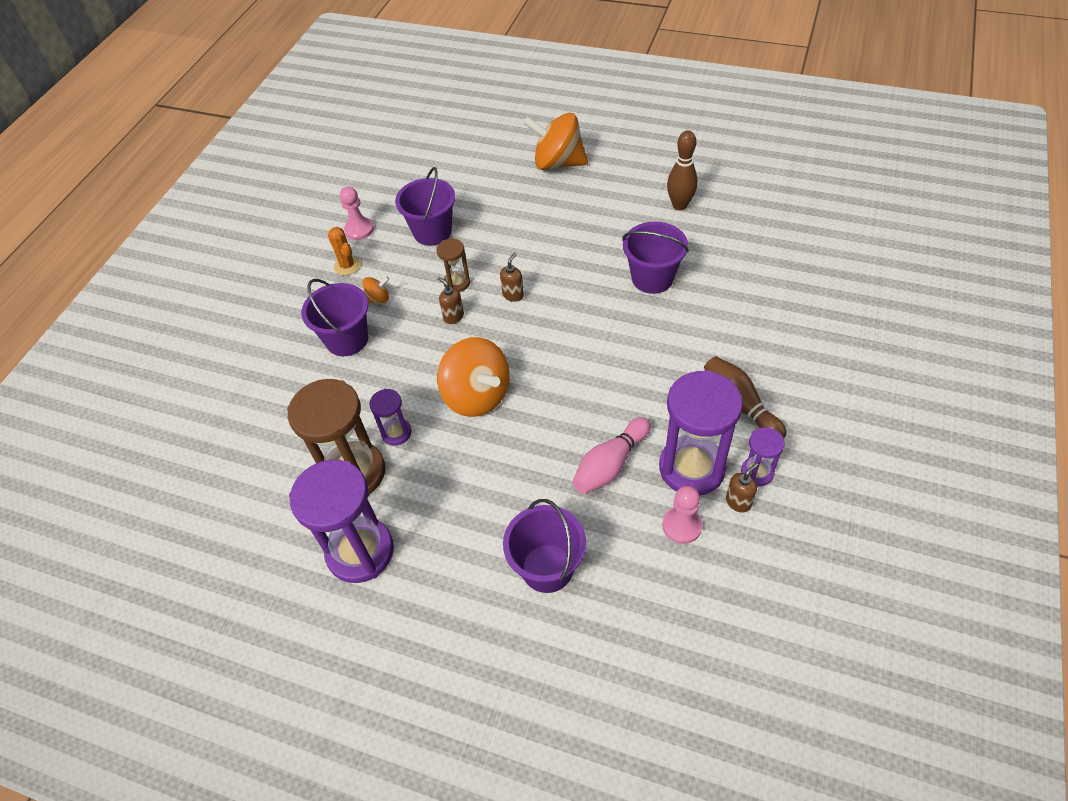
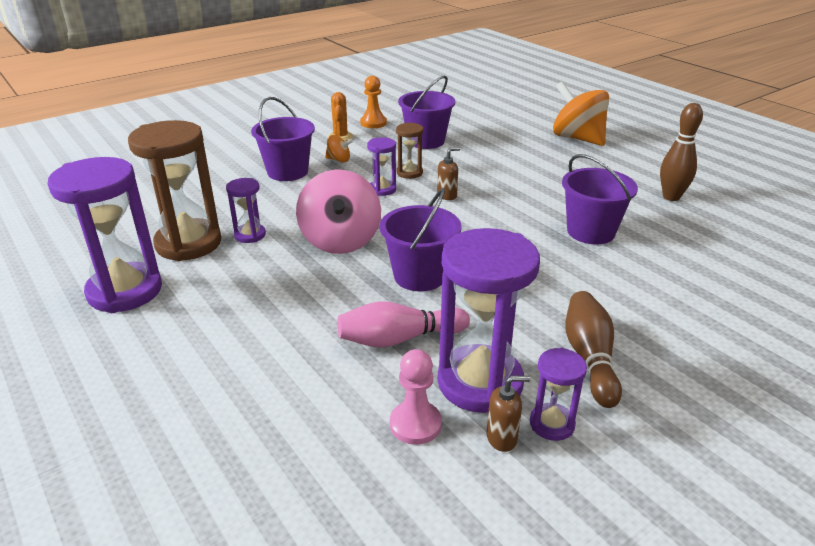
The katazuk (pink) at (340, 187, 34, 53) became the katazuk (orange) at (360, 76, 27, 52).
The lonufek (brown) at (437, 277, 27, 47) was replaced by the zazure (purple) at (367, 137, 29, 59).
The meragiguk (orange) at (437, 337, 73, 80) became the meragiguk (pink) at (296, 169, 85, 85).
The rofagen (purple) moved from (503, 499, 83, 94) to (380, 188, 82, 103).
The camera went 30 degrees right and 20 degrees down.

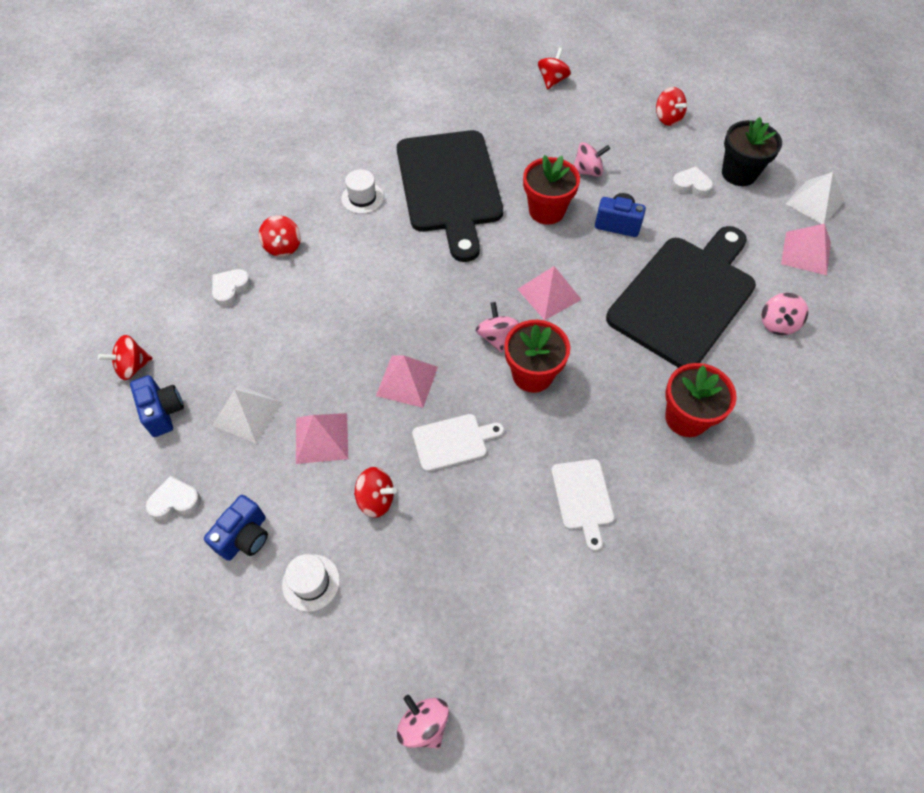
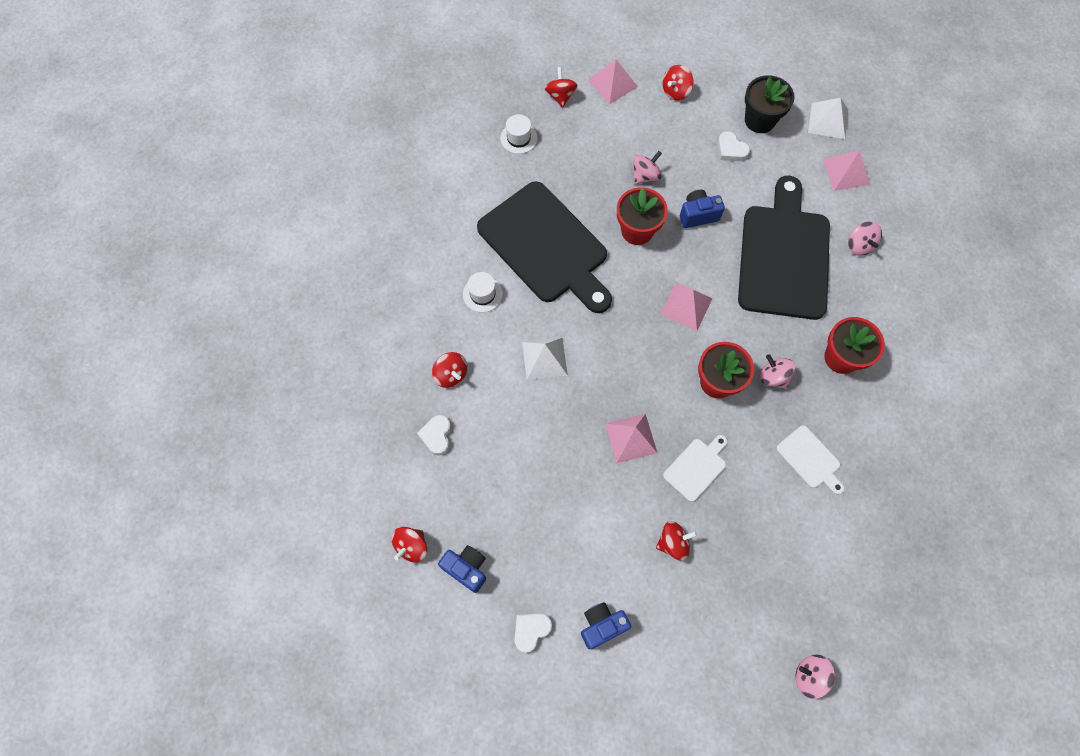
The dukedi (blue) at (204, 495, 64, 66) turned 120 degrees counterclockwise.
The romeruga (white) moved from (212, 385, 70, 59) to (522, 338, 46, 42).
The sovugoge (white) moved from (282, 554, 58, 58) to (500, 114, 38, 40).
The romeruga (pink) moved from (296, 413, 52, 51) to (588, 59, 50, 45).
The meragiguk (pink) moved from (476, 302, 43, 51) to (759, 354, 37, 35).
The meragiguk (red) at (656, 87, 31, 39) turned 105 degrees clockwise.
The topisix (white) at (671, 166, 42, 31) turned 120 degrees counterclockwise.
The camera went 30 degrees left and 10 degrees up.

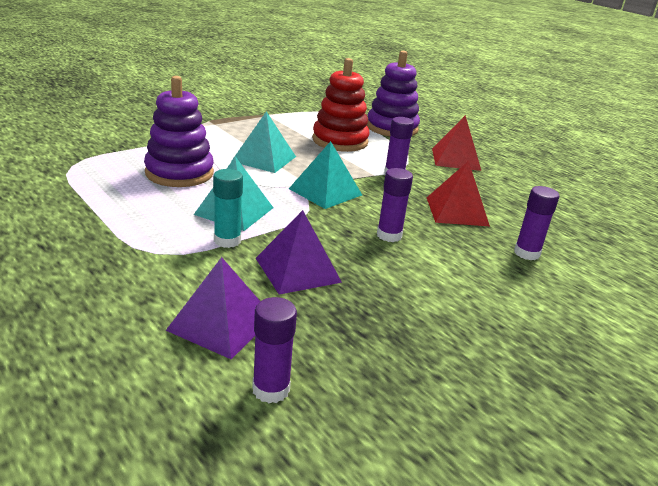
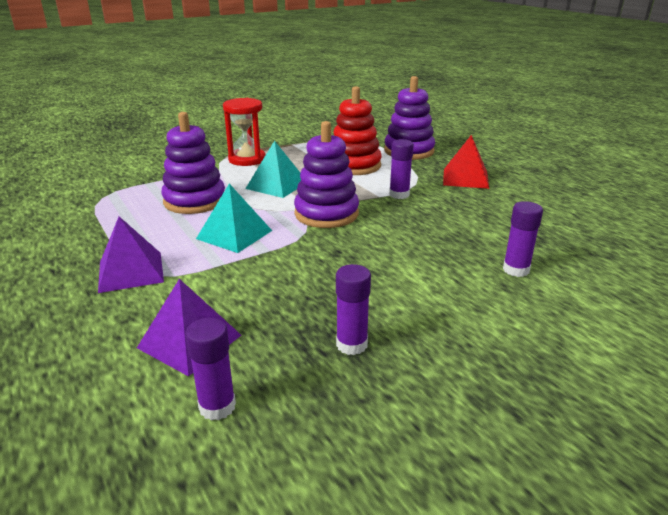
The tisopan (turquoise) at (213, 169, 30, 79) disappeared.
The romeruga (purple) moved from (256, 210, 86, 85) to (98, 217, 66, 76).
The romeruga (turquoise) at (289, 141, 73, 68) was replaced by the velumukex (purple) at (294, 121, 65, 107).
The tisopan (purple) moved from (377, 168, 36, 74) to (336, 264, 35, 91).
The romeruga (red) at (427, 161, 63, 65) disappeared.
The zazure (red) at (223, 98, 43, 68) appeared.
The camera went 10 degrees right and 0 degrees up.

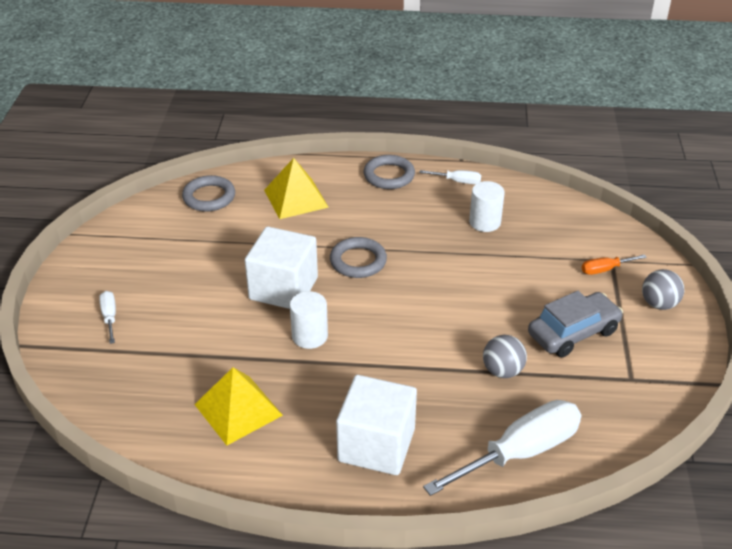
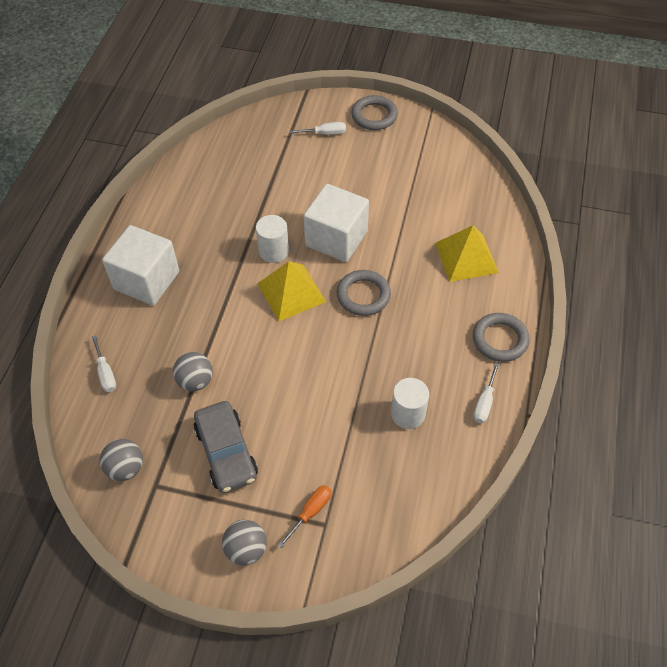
The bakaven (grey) moved from (182, 175, 53, 37) to (351, 95, 47, 35).
The romeruga (yellow) moved from (194, 367, 89, 78) to (257, 261, 69, 60).
The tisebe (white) at (423, 400, 158, 96) changed to 0.45 times the size.
The tisebe (orange) at (582, 254, 65, 21) turned 45 degrees clockwise.
The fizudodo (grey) at (100, 439, 43, 42) appeared.
The camera went 100 degrees right and 15 degrees up.

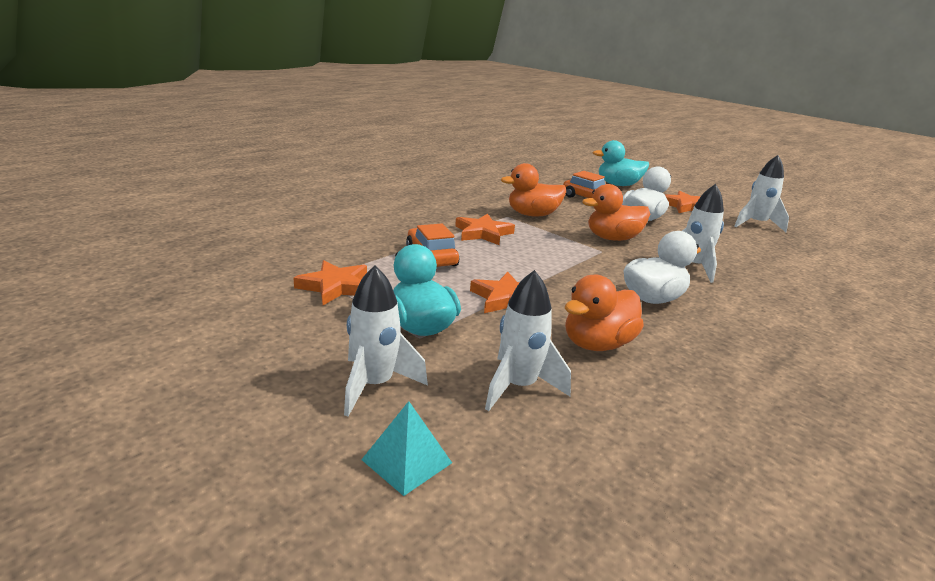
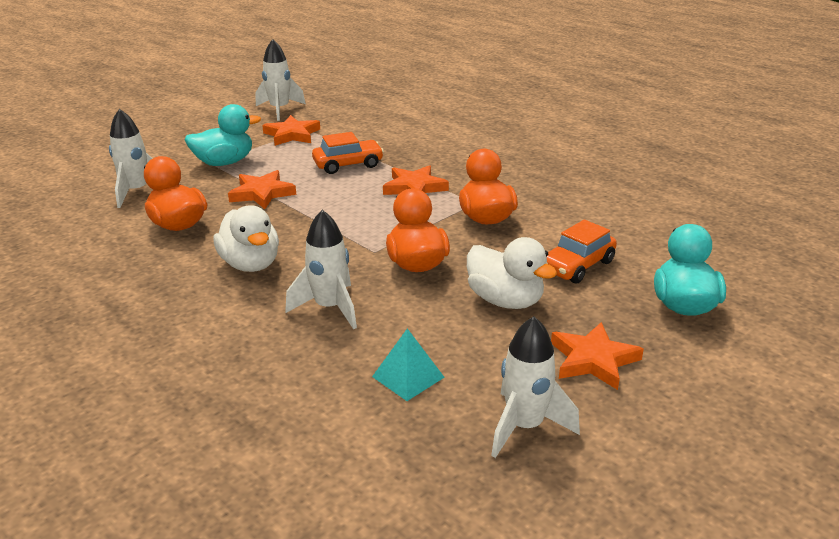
The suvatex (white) moved from (344, 265, 84, 152) to (256, 39, 50, 82).
The romeruga (turquoise) moved from (361, 401, 91, 95) to (372, 328, 73, 73).
The camera went 95 degrees right and 5 degrees up.

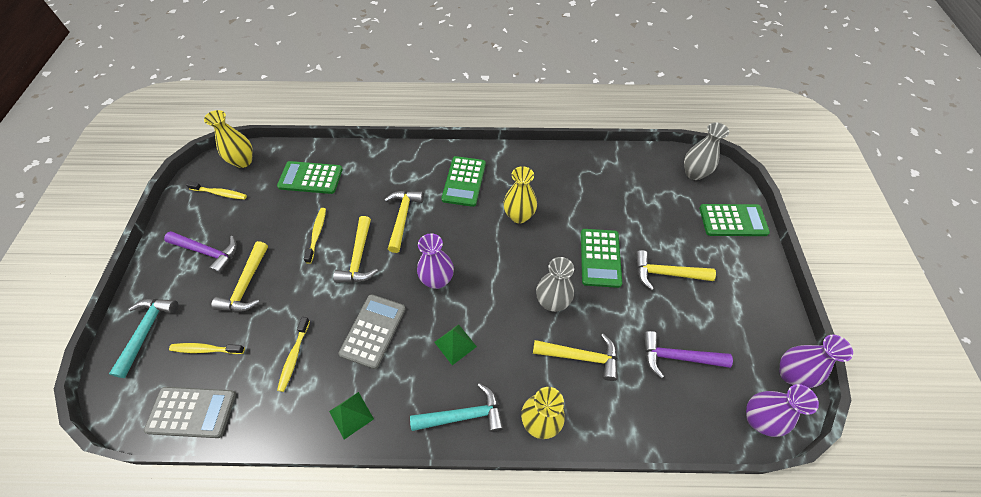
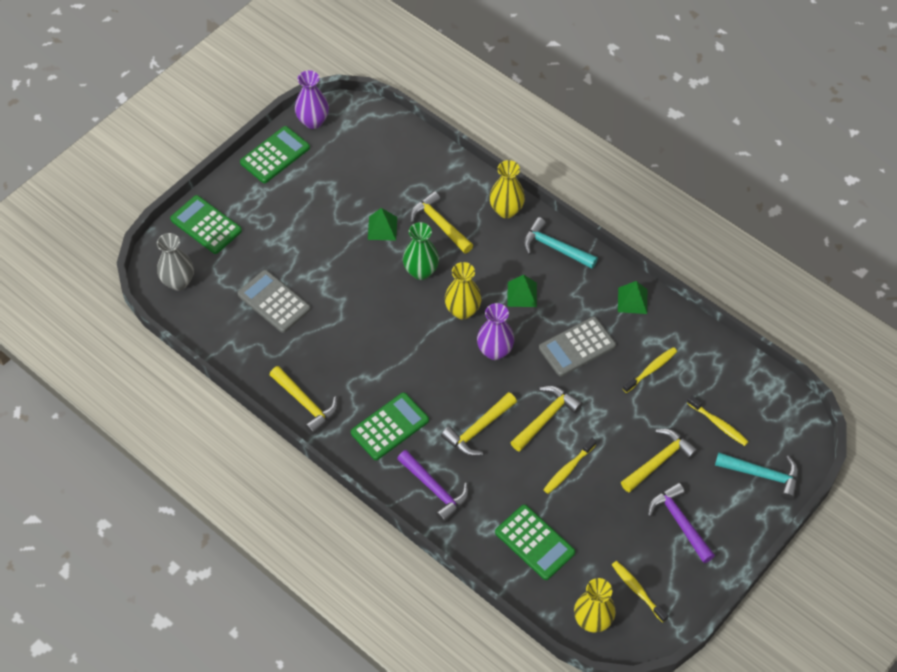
The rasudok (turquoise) at (109, 299, 69, 79) turned 120 degrees counterclockwise.
The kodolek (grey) moved from (144, 387, 92, 51) to (238, 270, 73, 63).
The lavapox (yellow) moved from (503, 166, 34, 57) to (445, 262, 36, 57).
The lavapox (grey) at (536, 257, 38, 55) became the lavapox (green) at (403, 222, 36, 58).
The kodolek (green) moved from (581, 229, 41, 59) to (240, 126, 70, 57).
The rasudok (yellow) moved from (635, 250, 81, 40) to (270, 366, 68, 69).
The rasudok (purple) moved from (643, 331, 90, 48) to (397, 450, 72, 73).
The lavapox (purple) at (746, 384, 73, 53) disappeared.
The romeruga (green) at (368, 208, 29, 32) appeared.
The camera went 140 degrees left and 0 degrees up.

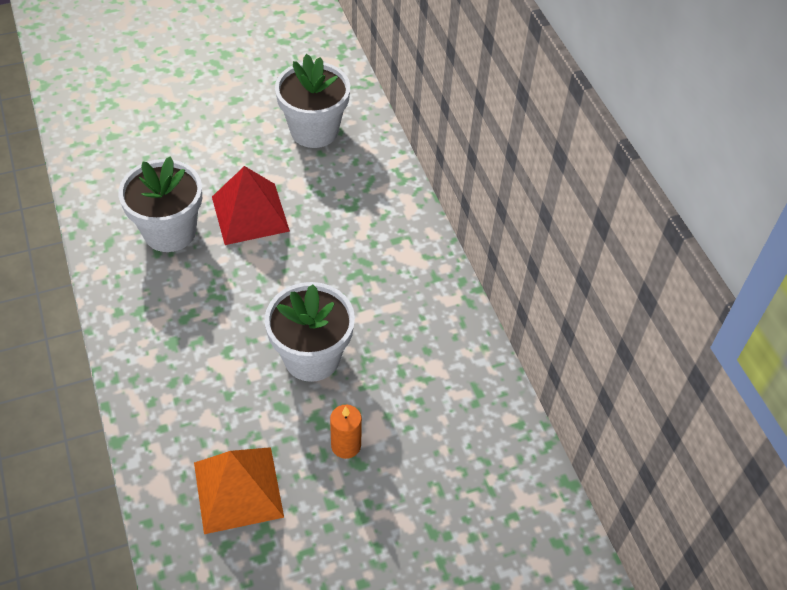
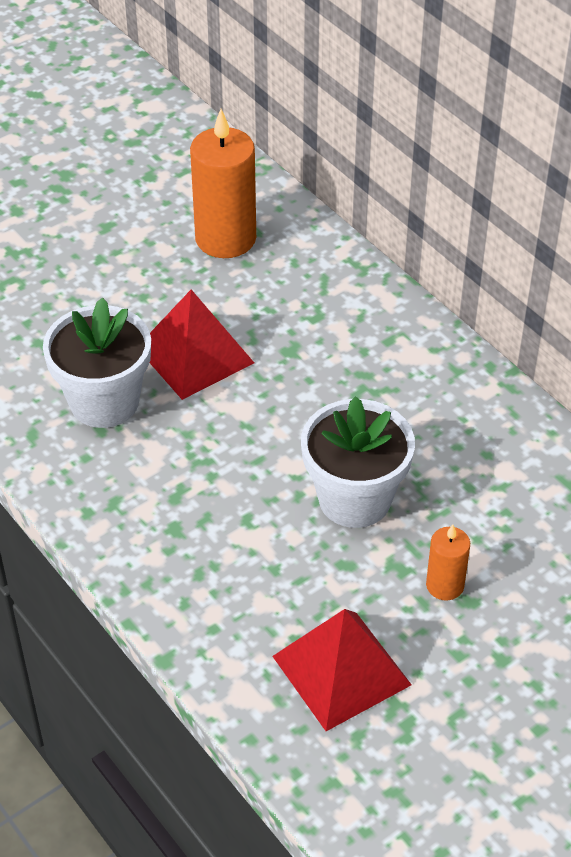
The romeruga (orange) at (194, 447, 90, 87) became the romeruga (red) at (272, 609, 140, 122).
The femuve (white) at (275, 54, 75, 94) was replaced by the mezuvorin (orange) at (190, 109, 66, 149).
The camera went 15 degrees left and 5 degrees down.

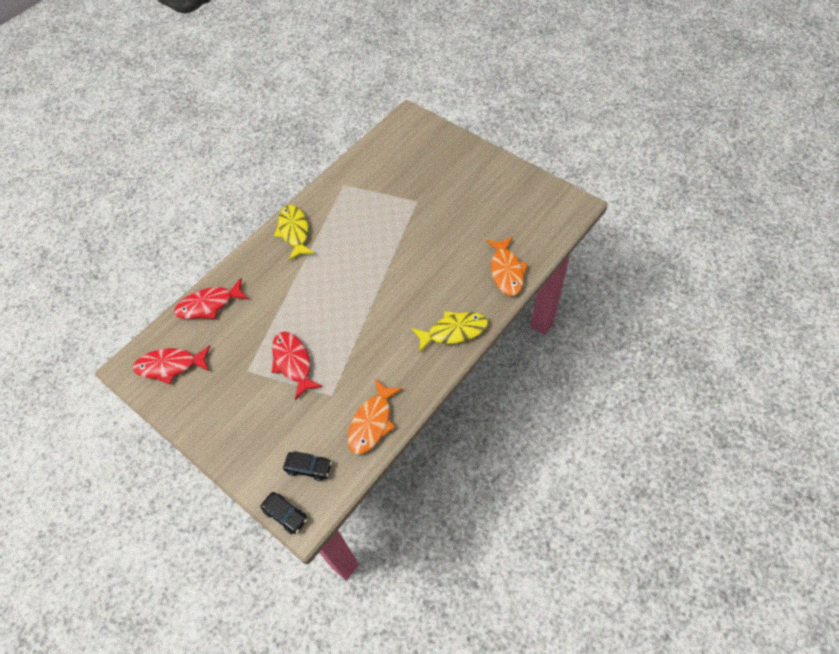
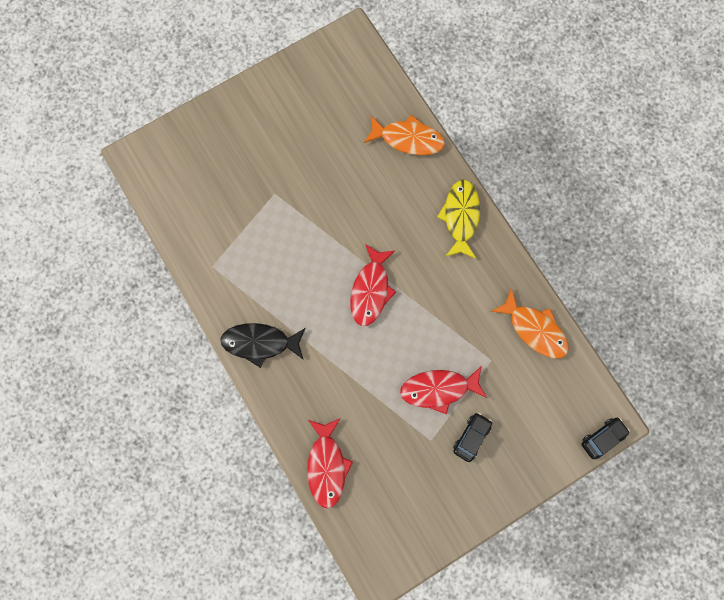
The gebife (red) moved from (133, 345, 78, 39) to (350, 244, 46, 82).
The gebife (yellow) at (274, 205, 41, 56) became the gebife (black) at (220, 323, 86, 45).
The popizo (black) moved from (283, 451, 49, 30) to (453, 412, 39, 50).
The camera went 75 degrees left and 20 degrees up.

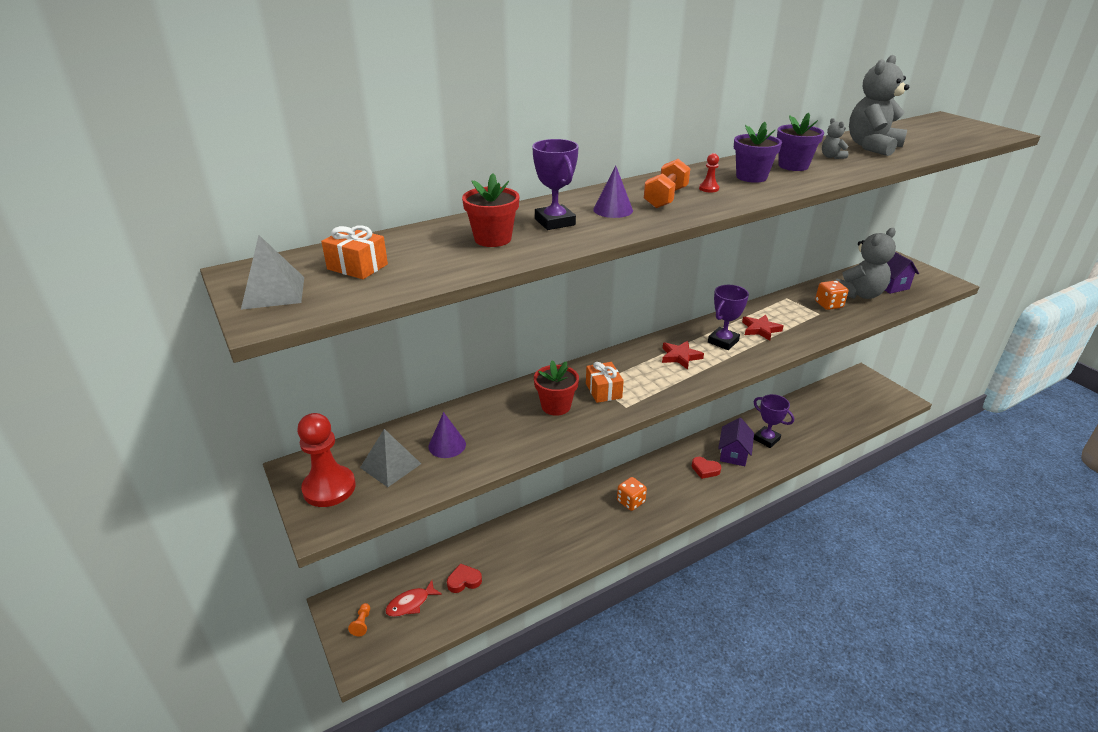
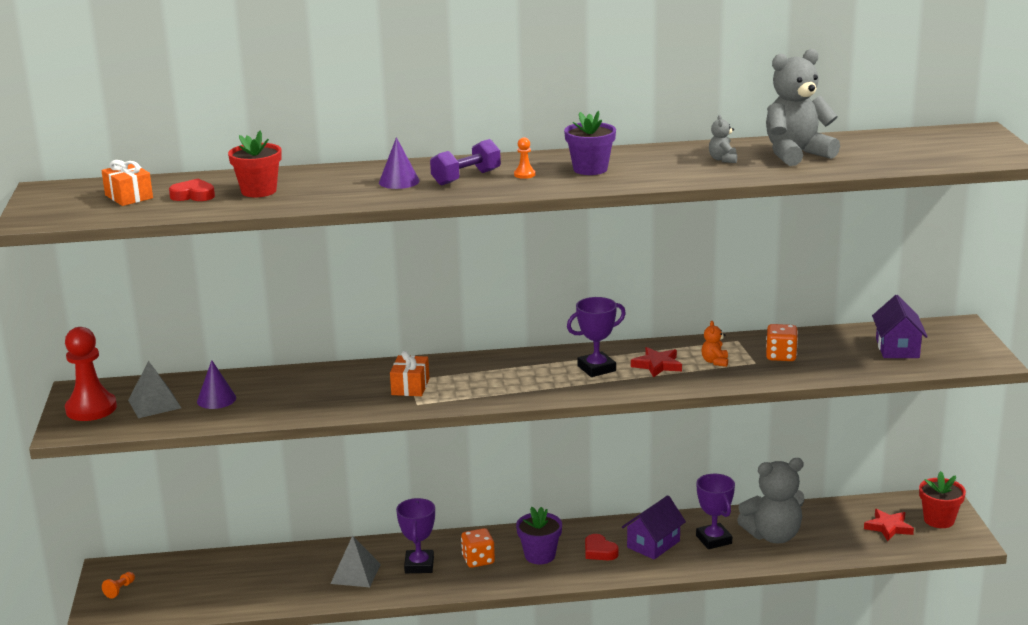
The romeruga (grey) moved from (241, 235, 63, 75) to (330, 535, 51, 52).
The gebife (red) at (385, 580, 57, 37) disappeared.
The topisix (red) moved from (447, 563, 35, 30) to (169, 179, 46, 22).
The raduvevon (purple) moved from (532, 139, 47, 91) to (396, 498, 39, 75).
The femuve (red) moved from (534, 360, 45, 56) to (919, 471, 47, 57).
The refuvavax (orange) at (644, 159, 46, 49) became the refuvavax (purple) at (430, 139, 71, 47).
The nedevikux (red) moved from (662, 340, 42, 30) to (864, 509, 50, 32).
The katazuk (red) at (699, 153, 20, 40) became the katazuk (orange) at (514, 138, 22, 41).
The femuve (purple) moved from (777, 113, 47, 58) to (516, 507, 46, 57).
The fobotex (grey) moved from (835, 228, 61, 71) to (737, 458, 68, 85).
The fobotex (orange) at (701, 321, 27, 46) appeared.
The camera went 25 degrees right and 10 degrees down.

